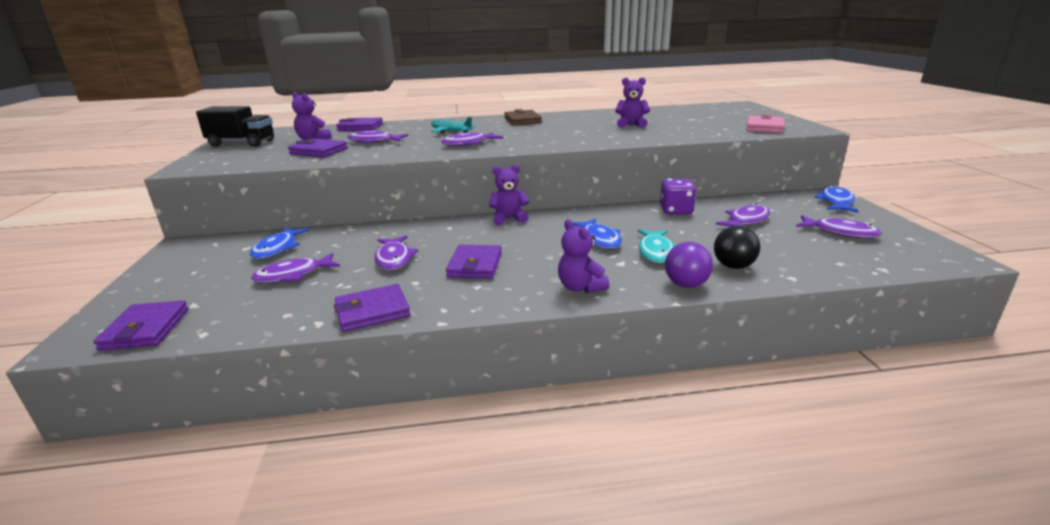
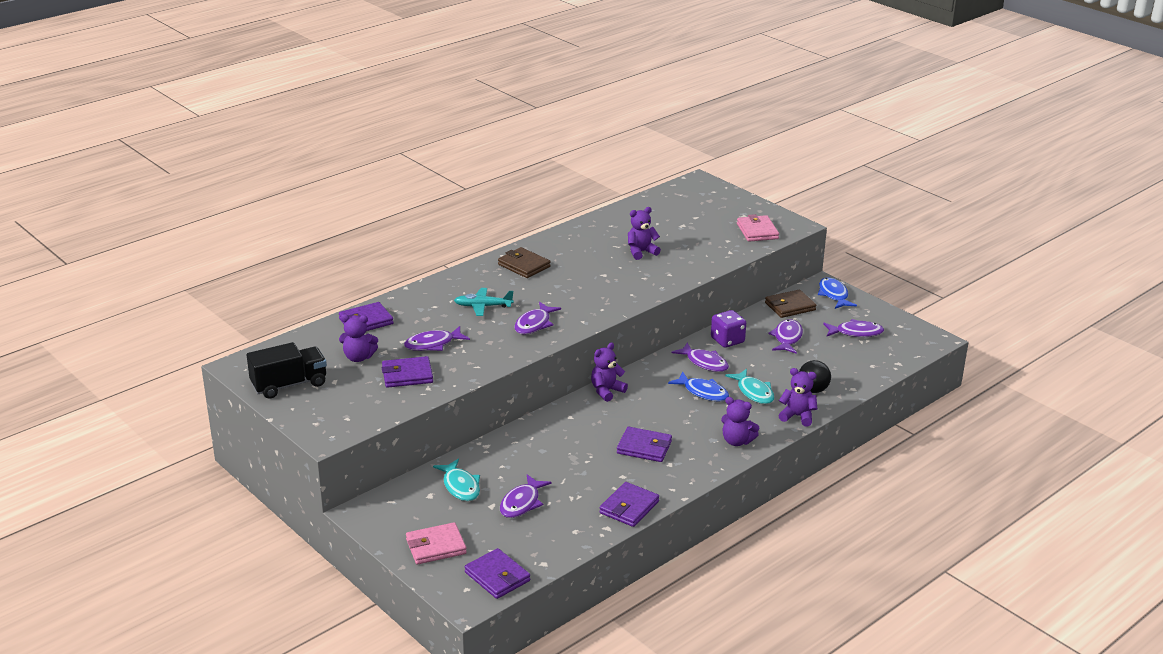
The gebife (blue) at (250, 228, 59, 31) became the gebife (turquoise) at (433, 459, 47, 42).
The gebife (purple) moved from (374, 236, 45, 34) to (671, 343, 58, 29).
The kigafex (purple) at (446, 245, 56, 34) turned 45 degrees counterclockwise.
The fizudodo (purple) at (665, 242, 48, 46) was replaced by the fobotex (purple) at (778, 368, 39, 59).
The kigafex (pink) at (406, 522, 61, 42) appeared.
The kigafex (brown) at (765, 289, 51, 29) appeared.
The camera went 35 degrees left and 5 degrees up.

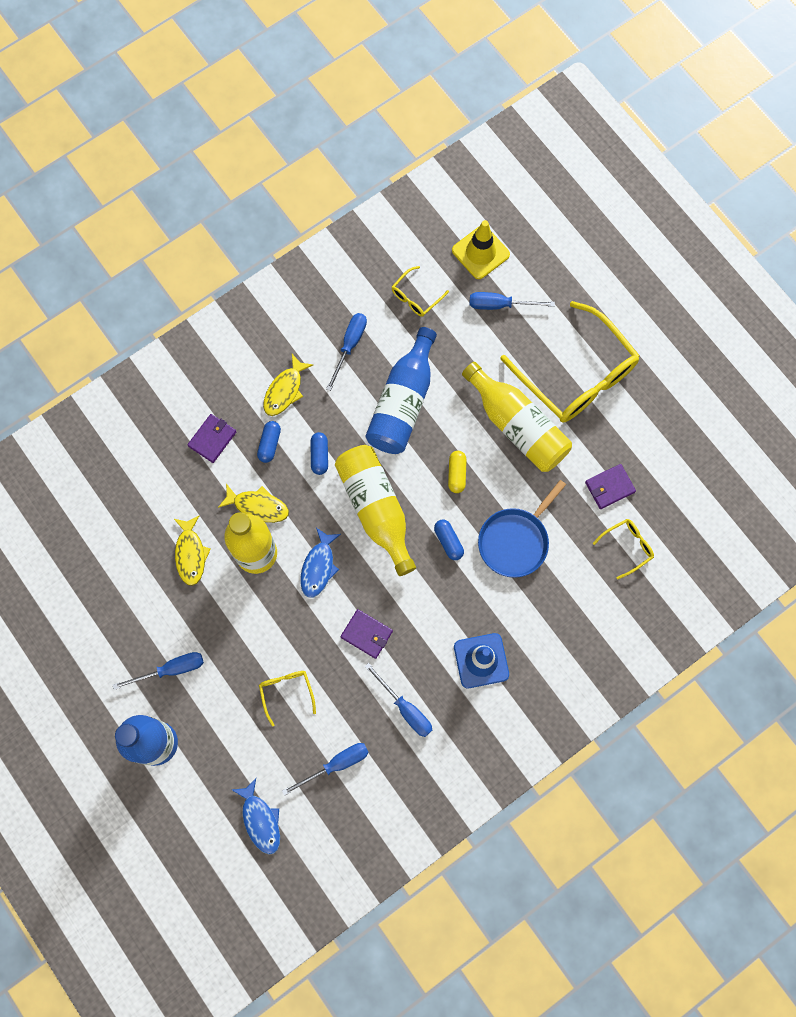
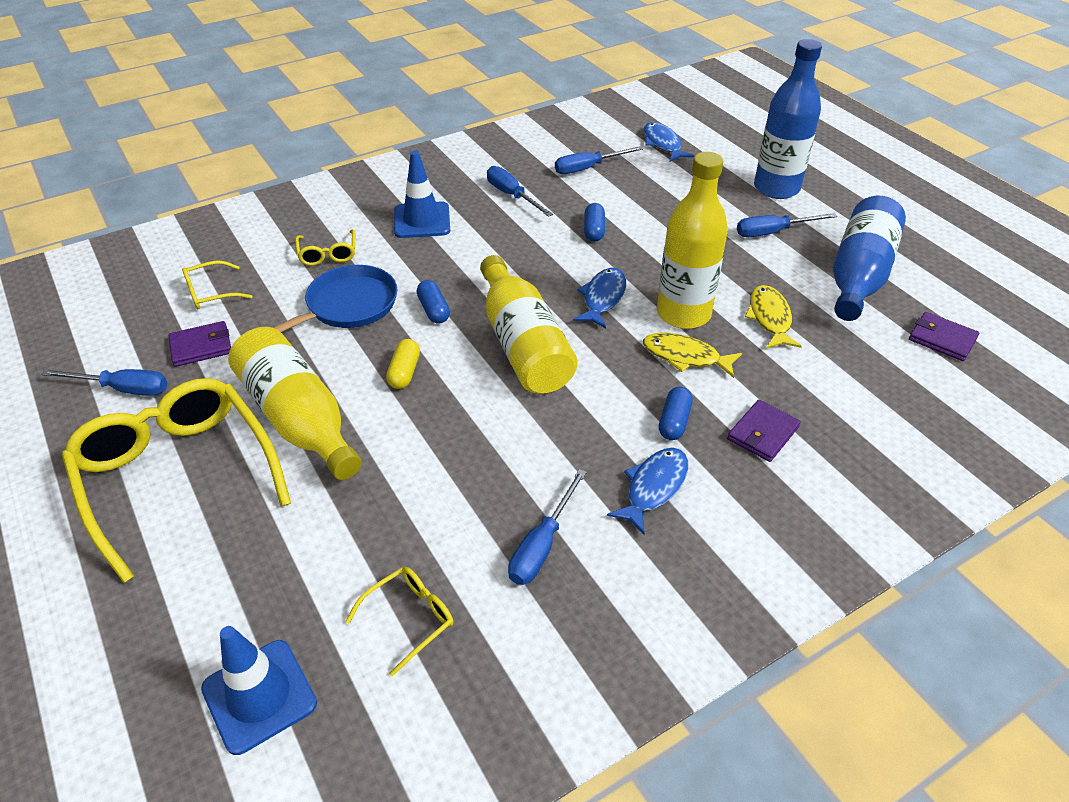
The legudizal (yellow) moved from (259, 671, 57, 56) to (295, 229, 60, 37).
The gebife (yellow) at (263, 354, 50, 62) became the gebife (blue) at (607, 448, 81, 87).
The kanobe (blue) moved from (310, 432, 18, 43) to (584, 203, 21, 39).
The kigafex (purple) moved from (341, 609, 52, 50) to (909, 312, 70, 49).
The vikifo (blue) moved from (365, 327, 72, 127) to (833, 196, 73, 125).
The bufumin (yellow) at (452, 220, 58, 59) became the bufumin (blue) at (201, 626, 116, 129).
The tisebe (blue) moved from (470, 292, 85, 18) to (41, 369, 126, 27).
The camera went 175 degrees left and 30 degrees down.

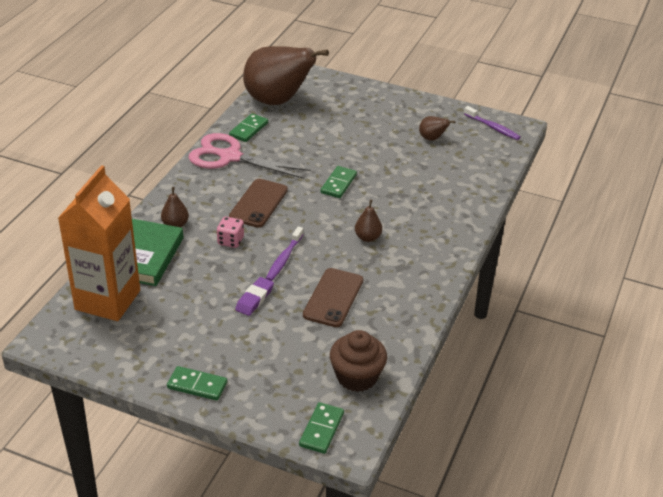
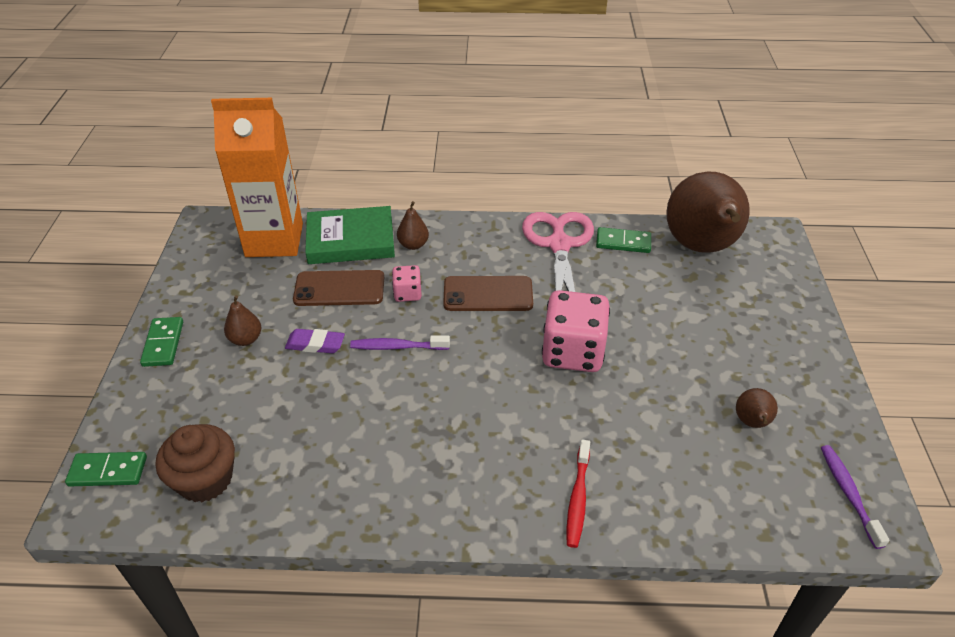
The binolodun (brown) moved from (303, 268, 60, 59) to (293, 270, 91, 36).
The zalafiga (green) at (321, 166, 36, 32) was replaced by the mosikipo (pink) at (542, 290, 68, 82).
The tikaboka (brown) moved from (355, 200, 27, 42) to (224, 295, 37, 51).
The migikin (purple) at (464, 106, 57, 34) turned 150 degrees clockwise.
The migikin (red) at (567, 440, 23, 108) appeared.
The camera went 70 degrees right and 5 degrees up.

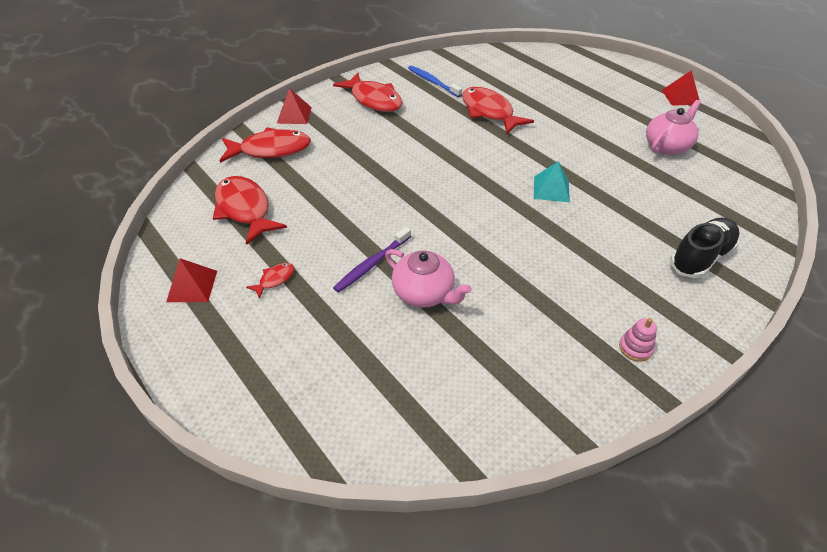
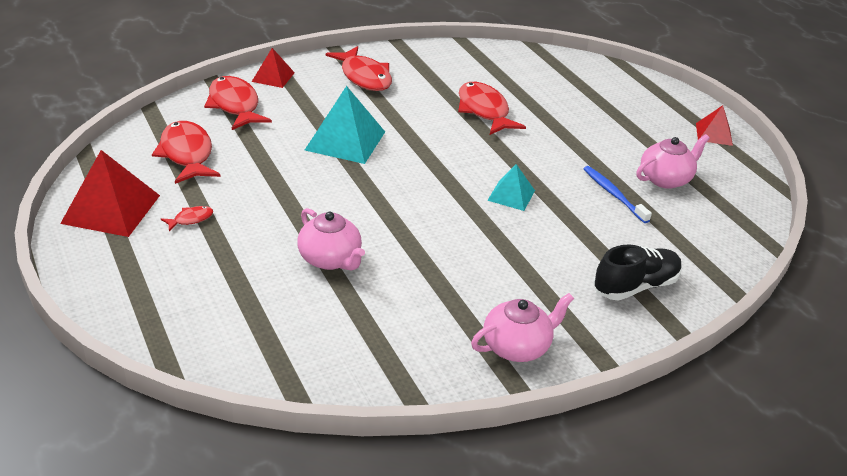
The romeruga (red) at (166, 258, 51, 44) changed to 1.75 times the size.
The gebife (red) at (219, 127, 92, 36) turned 120 degrees counterclockwise.
The migikin (purple) at (333, 227, 78, 66) disappeared.
The migikin (blue) moved from (408, 65, 54, 32) to (583, 166, 69, 57).
The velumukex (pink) at (619, 318, 38, 44) was replaced by the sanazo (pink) at (471, 293, 103, 69).
The romeruga (turquoise) at (305, 86, 80, 78) appeared.
The camera went 10 degrees right and 10 degrees down.

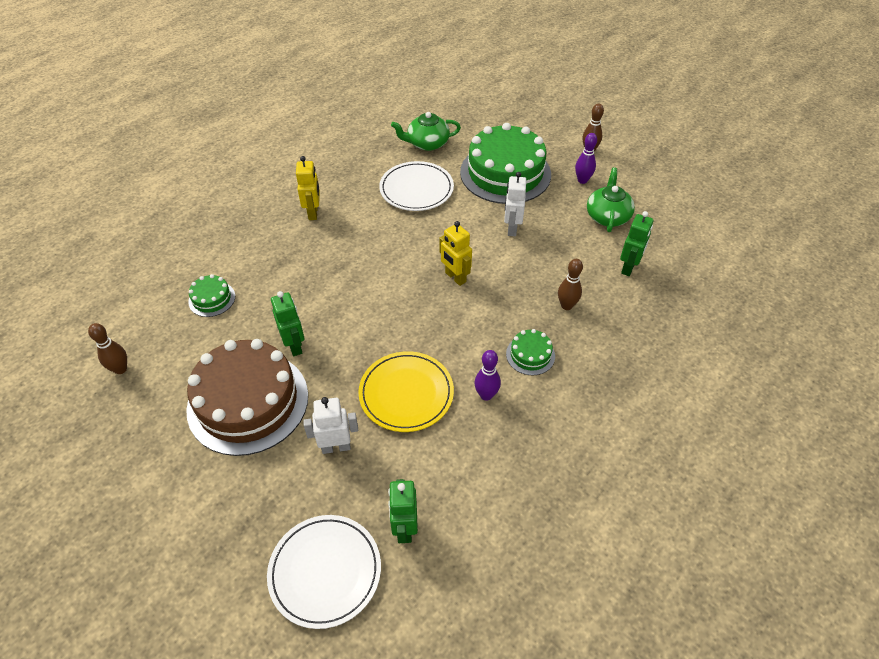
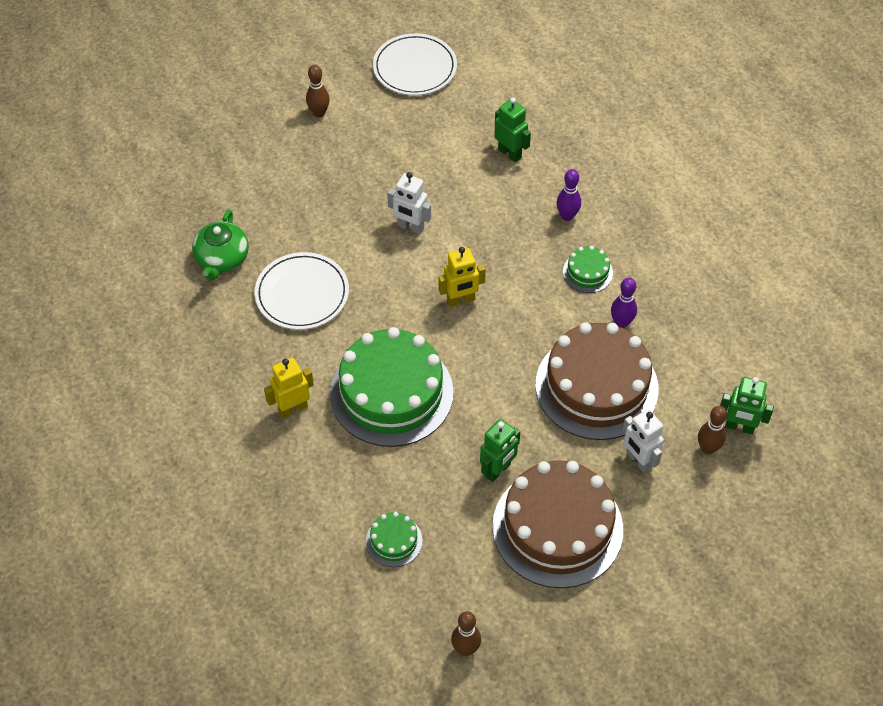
The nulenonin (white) moved from (267, 515, 114, 114) to (373, 33, 84, 62).
The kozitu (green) at (271, 291, 34, 65) turned 135 degrees clockwise.
The kozitu (yellow) at (296, 156, 24, 64) turned 45 degrees counterclockwise.
The kozitu (white) at (303, 397, 55, 57) turned 45 degrees counterclockwise.
The nulenonin (yellow) at (358, 351, 96, 81) was replaced by the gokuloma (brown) at (535, 322, 124, 118).
The gokuloma (green) moved from (460, 123, 91, 81) to (330, 327, 124, 120).
The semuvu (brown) moved from (558, 259, 25, 51) to (698, 406, 29, 48).
The semuvu (purple) moved from (575, 133, 22, 51) to (556, 169, 25, 52).
The sanazo (green) at (587, 167, 48, 65) disappeared.
The camera went 70 degrees left and 5 degrees up.

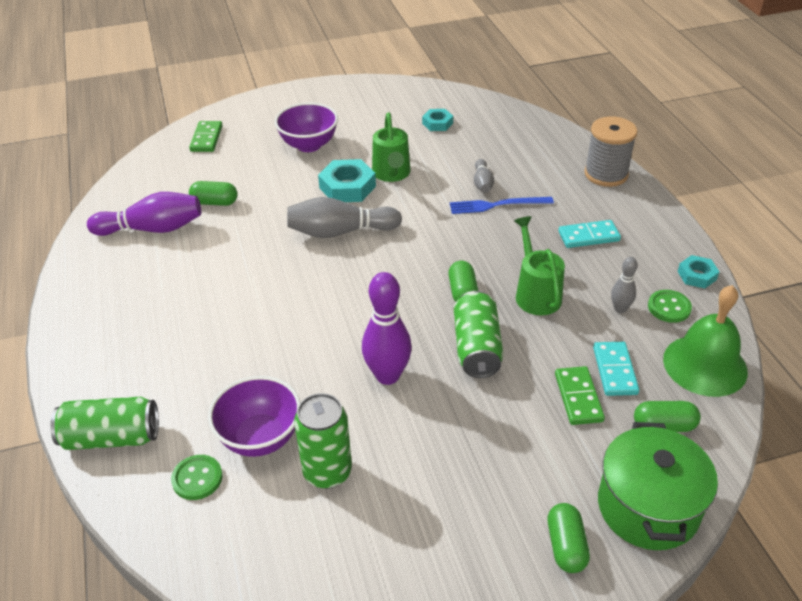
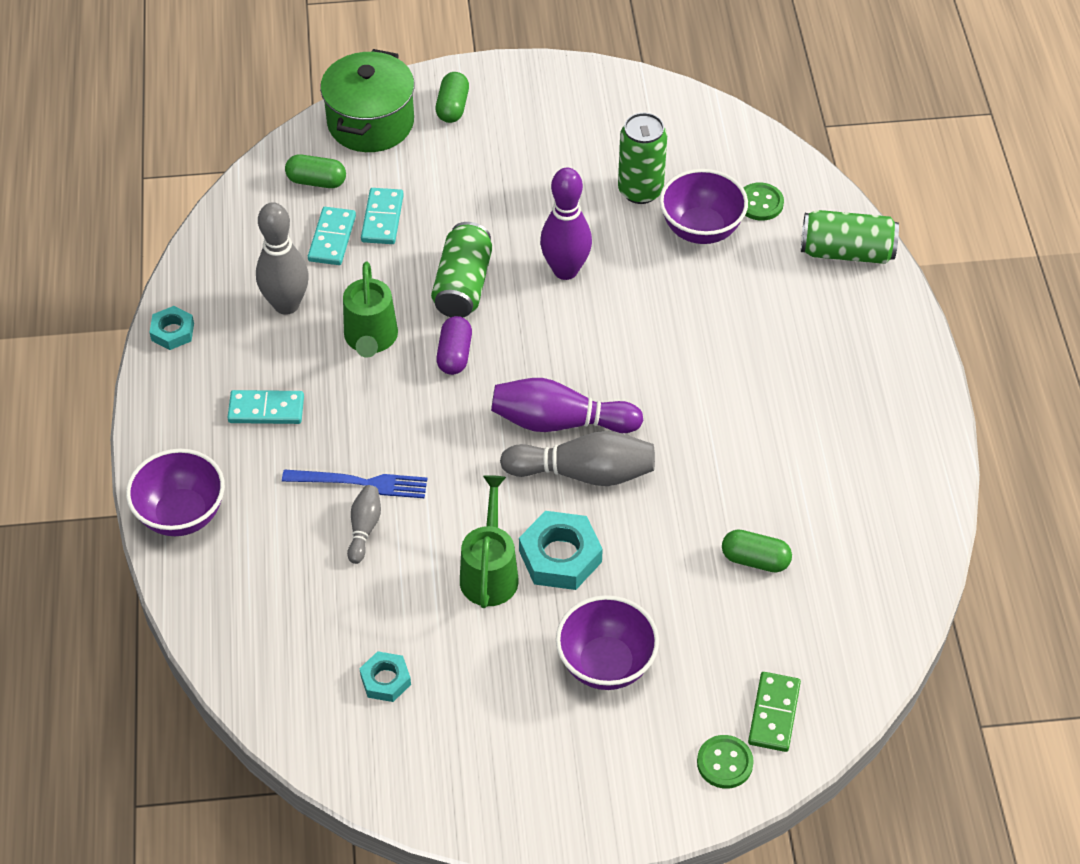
The semuvu (purple) moved from (87, 192, 114, 44) to (491, 378, 152, 55).
The kanobe (green) at (448, 261, 30, 41) became the kanobe (purple) at (436, 316, 36, 59).
The zalafiga (green) at (555, 366, 50, 59) became the zalafiga (turquoise) at (361, 188, 43, 56).
The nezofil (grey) at (584, 116, 53, 71) was replaced by the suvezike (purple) at (126, 449, 99, 87).
The semuvu (grey) at (611, 257, 27, 56) changed to 1.88 times the size.
The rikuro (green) moved from (648, 290, 44, 33) to (697, 735, 57, 54).
The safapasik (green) at (663, 285, 85, 112) disappeared.
The camera went 170 degrees left and 10 degrees up.

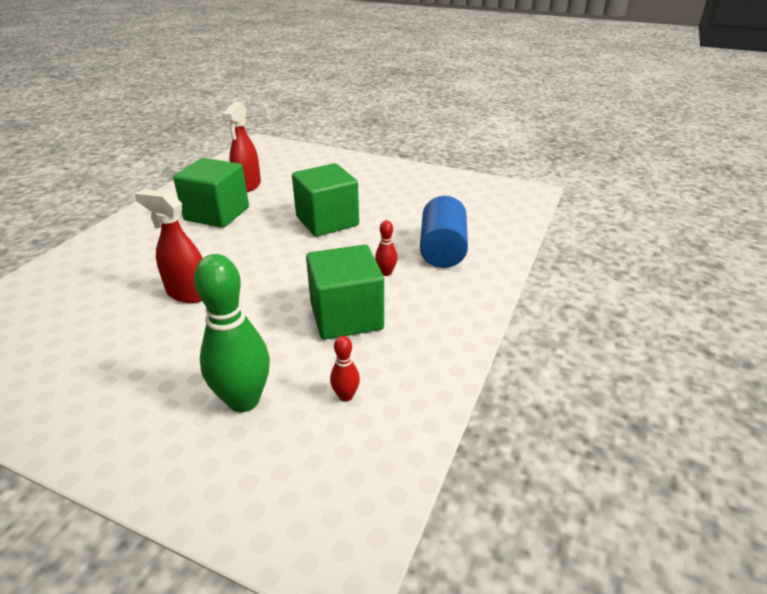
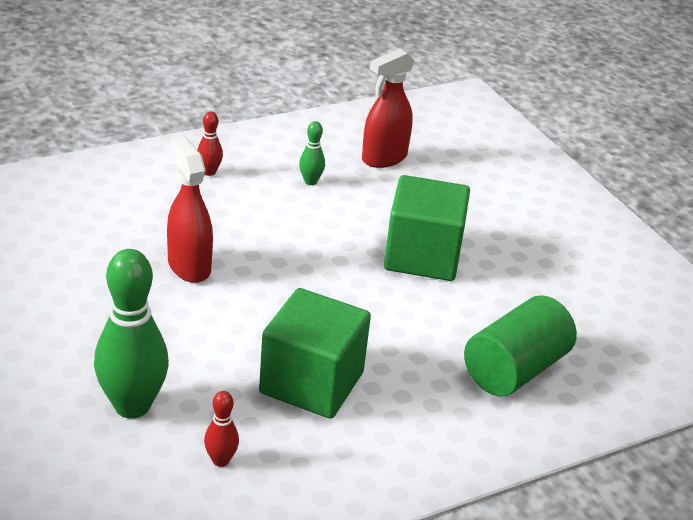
The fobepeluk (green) at (173, 158, 76, 70) was replaced by the semuvu (green) at (299, 121, 26, 64).
The semuvu (red) moved from (375, 220, 22, 56) to (197, 112, 26, 64).
The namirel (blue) at (420, 196, 48, 72) became the namirel (green) at (464, 295, 113, 102).
The camera went 35 degrees right and 0 degrees up.

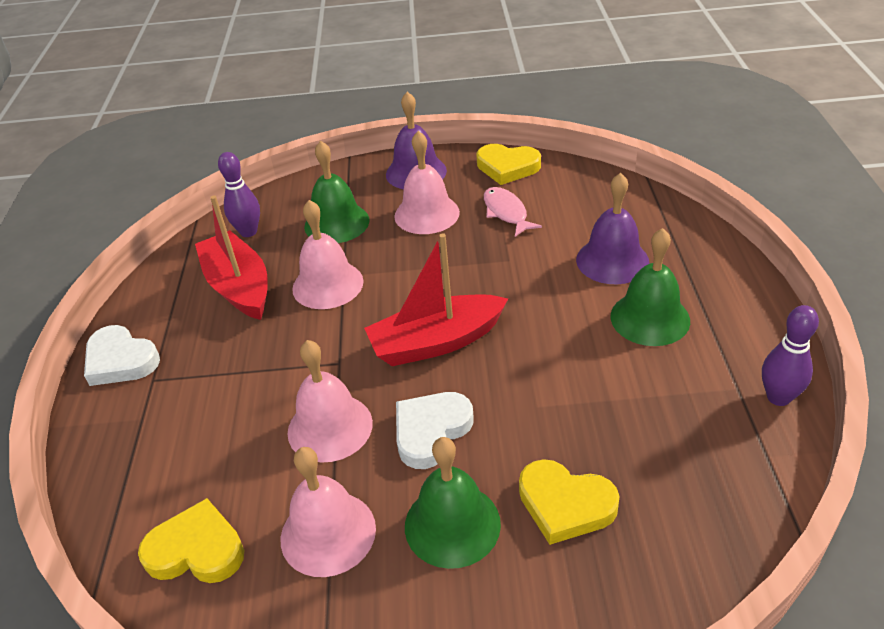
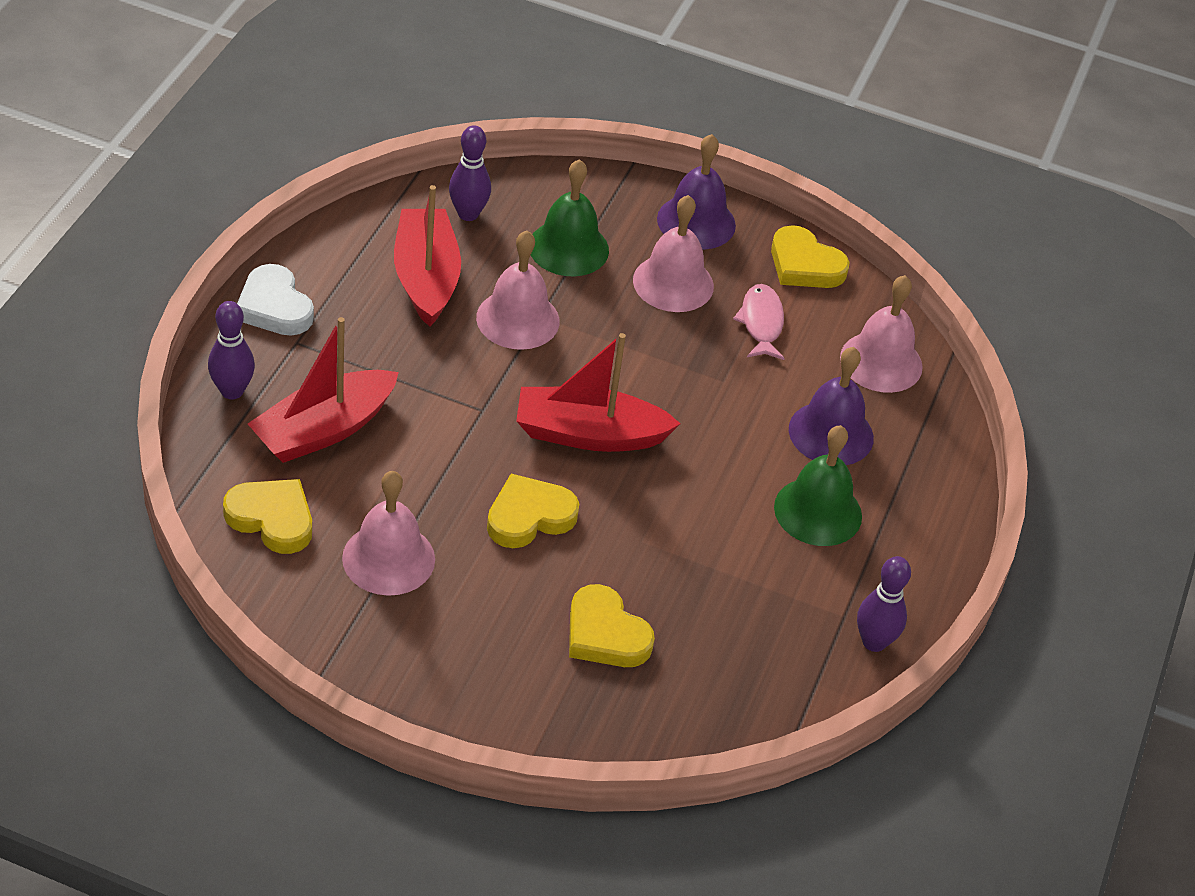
The safapasik (pink) moved from (287, 340, 86, 123) to (840, 275, 83, 118).
The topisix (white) at (396, 392, 78, 77) became the topisix (yellow) at (487, 474, 92, 74).
The safapasik (green) at (405, 437, 96, 132) disappeared.
The semuvu (purple) at (208, 301, 47, 98) appeared.
The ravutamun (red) at (248, 317, 151, 146) appeared.
The camera went 15 degrees right and 5 degrees up.

